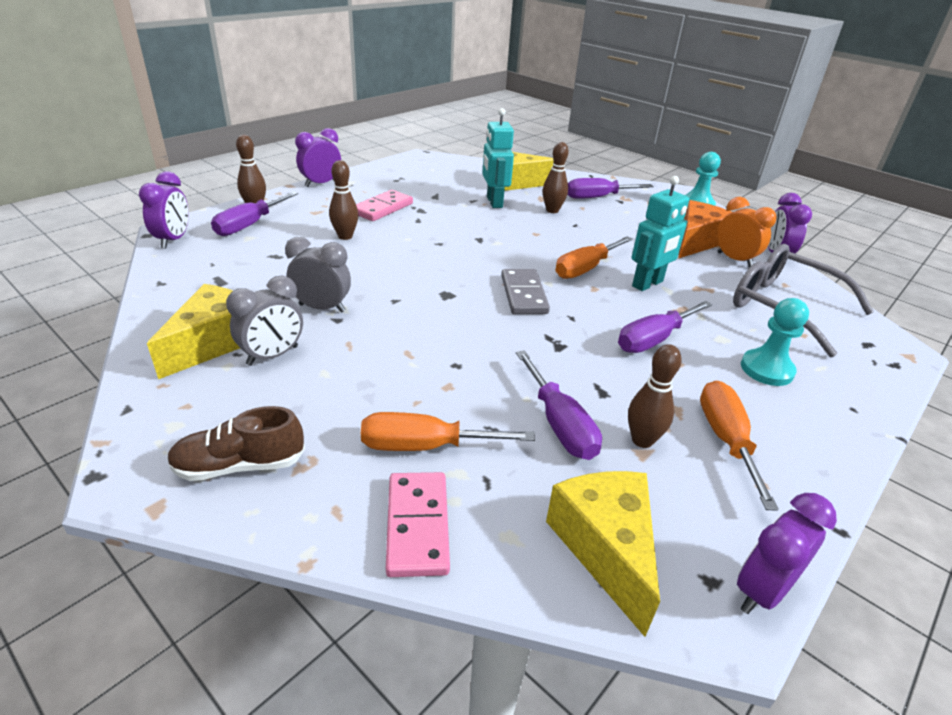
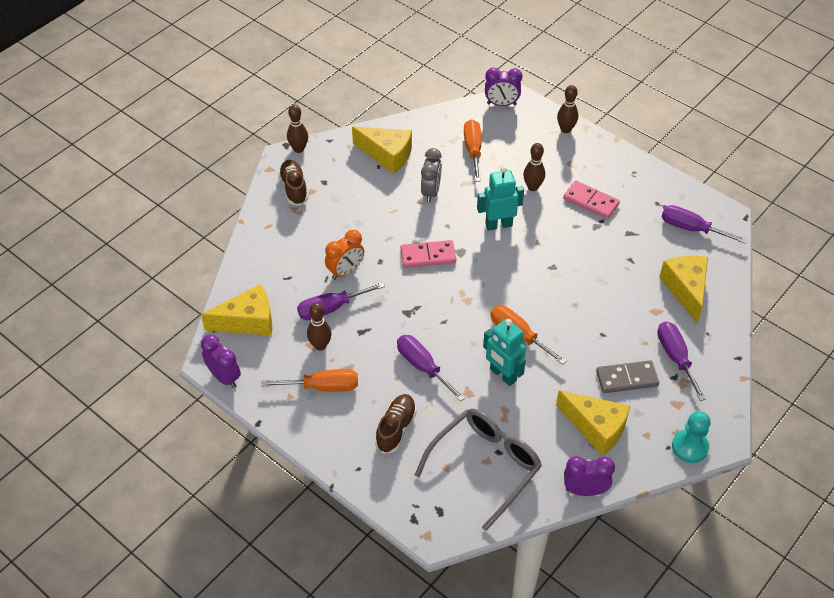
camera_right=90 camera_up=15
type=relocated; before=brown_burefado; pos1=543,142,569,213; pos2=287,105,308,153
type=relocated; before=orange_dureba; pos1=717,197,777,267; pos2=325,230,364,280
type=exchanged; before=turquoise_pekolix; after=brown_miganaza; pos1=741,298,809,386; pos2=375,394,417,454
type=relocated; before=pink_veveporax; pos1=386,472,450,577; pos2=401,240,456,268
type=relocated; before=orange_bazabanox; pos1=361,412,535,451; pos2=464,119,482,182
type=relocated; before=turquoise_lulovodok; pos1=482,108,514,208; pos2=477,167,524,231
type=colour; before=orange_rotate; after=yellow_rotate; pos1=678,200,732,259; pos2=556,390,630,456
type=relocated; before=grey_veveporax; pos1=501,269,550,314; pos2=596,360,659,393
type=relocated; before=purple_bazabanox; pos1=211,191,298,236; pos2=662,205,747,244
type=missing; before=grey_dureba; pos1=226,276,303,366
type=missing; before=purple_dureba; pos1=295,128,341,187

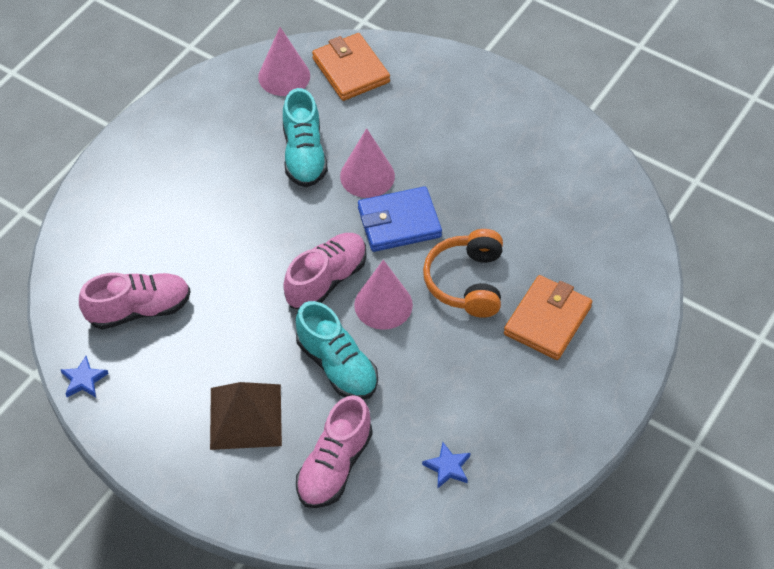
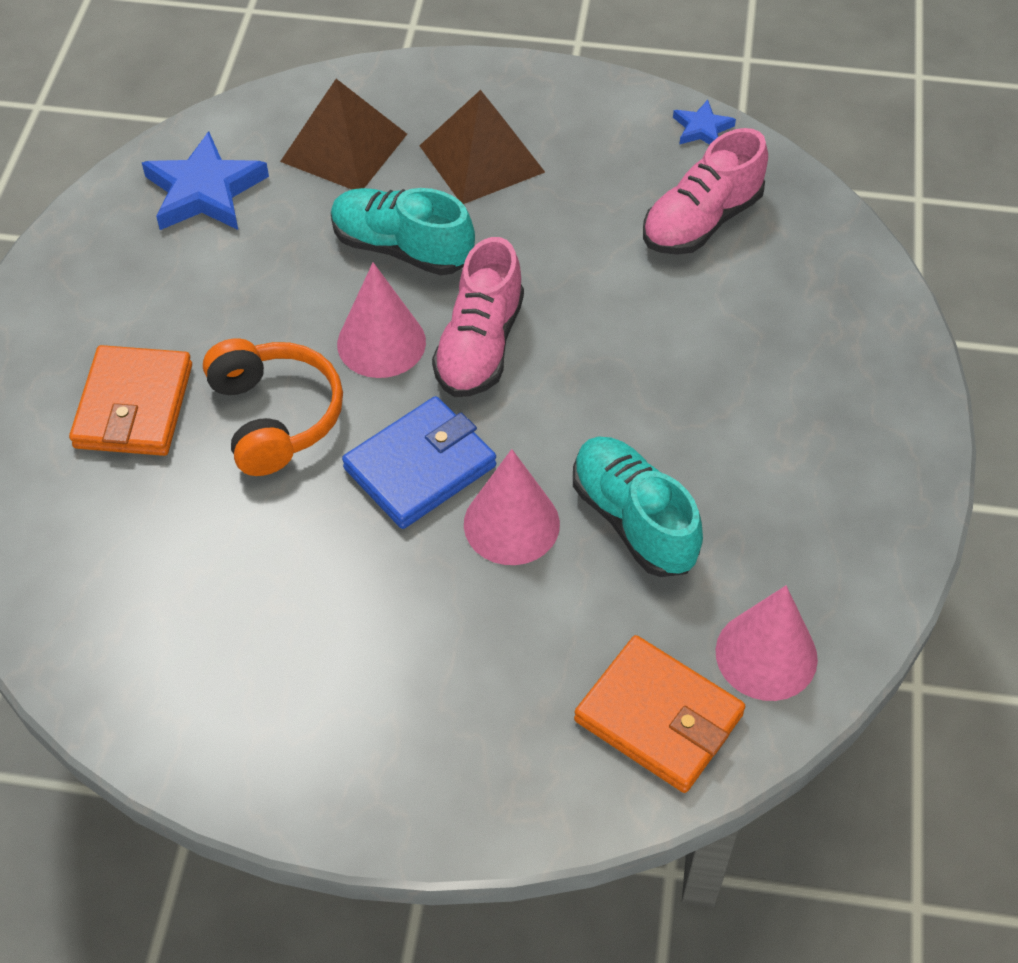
camera_right=155 camera_up=0
type=size; before=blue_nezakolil; pos1=422,442,470,488; pos2=142,131,269,230; scale=1.93
type=exchanged; before=pink_miganaza; after=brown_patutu; pos1=296,395,373,508; pos2=280,79,407,189

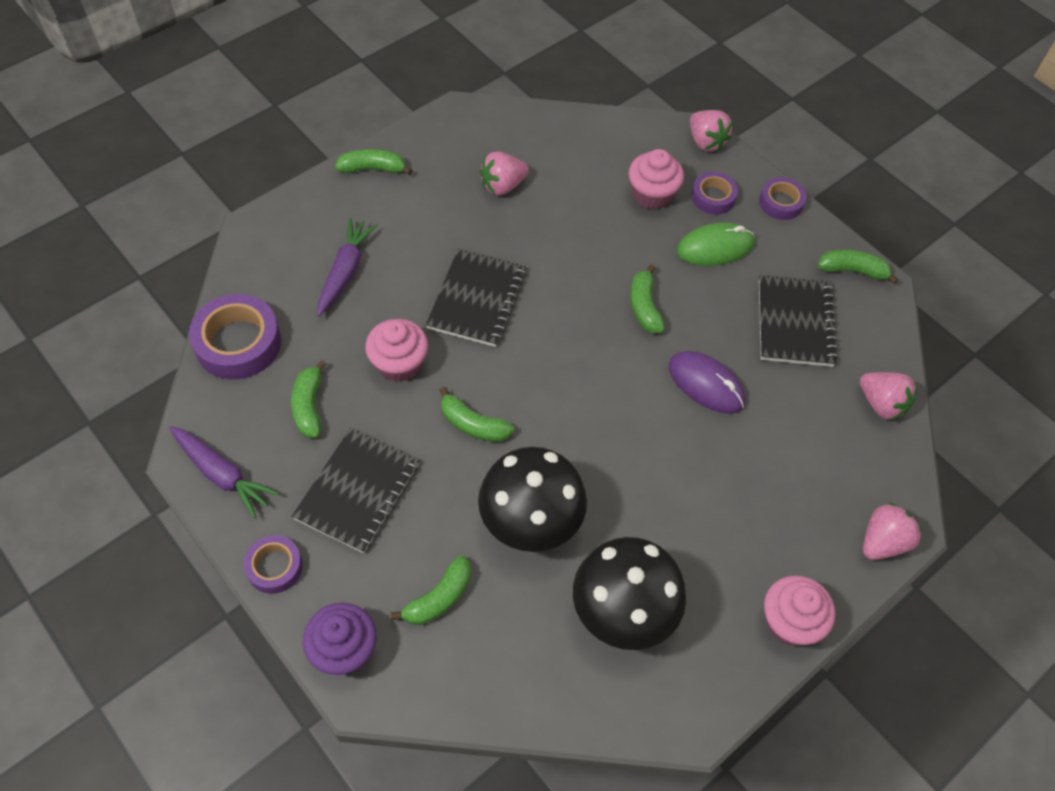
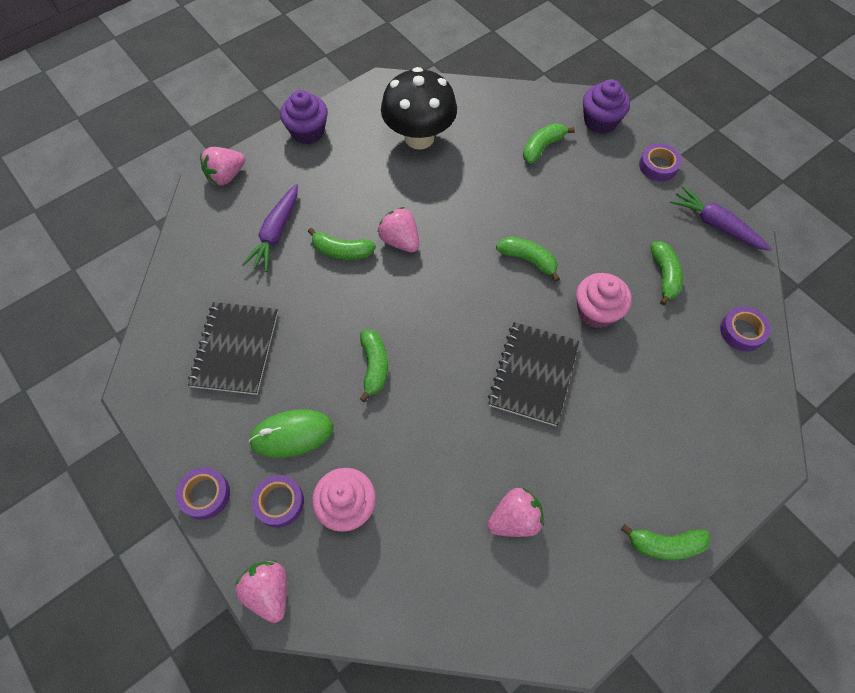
camera_right=-175 camera_up=5
type=relocated; before=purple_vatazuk; pos1=318,218,377,317; pos2=242,184,298,272
type=colour; before=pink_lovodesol; after=purple_lovodesol; pos1=764,575,835,646; pos2=280,90,328,144
type=relocated; before=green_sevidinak; pos1=818,249,898,284; pos2=308,228,376,260
type=relocated; before=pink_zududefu; pos1=860,372,917,421; pos2=378,207,419,253
type=size; before=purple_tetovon; pos1=189,294,281,379; pos2=720,306,771,351; scale=0.58
type=missing; before=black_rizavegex; pos1=292,428,420,553
type=missing; before=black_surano; pos1=478,447,587,552
type=missing; before=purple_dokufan; pos1=669,351,745,414

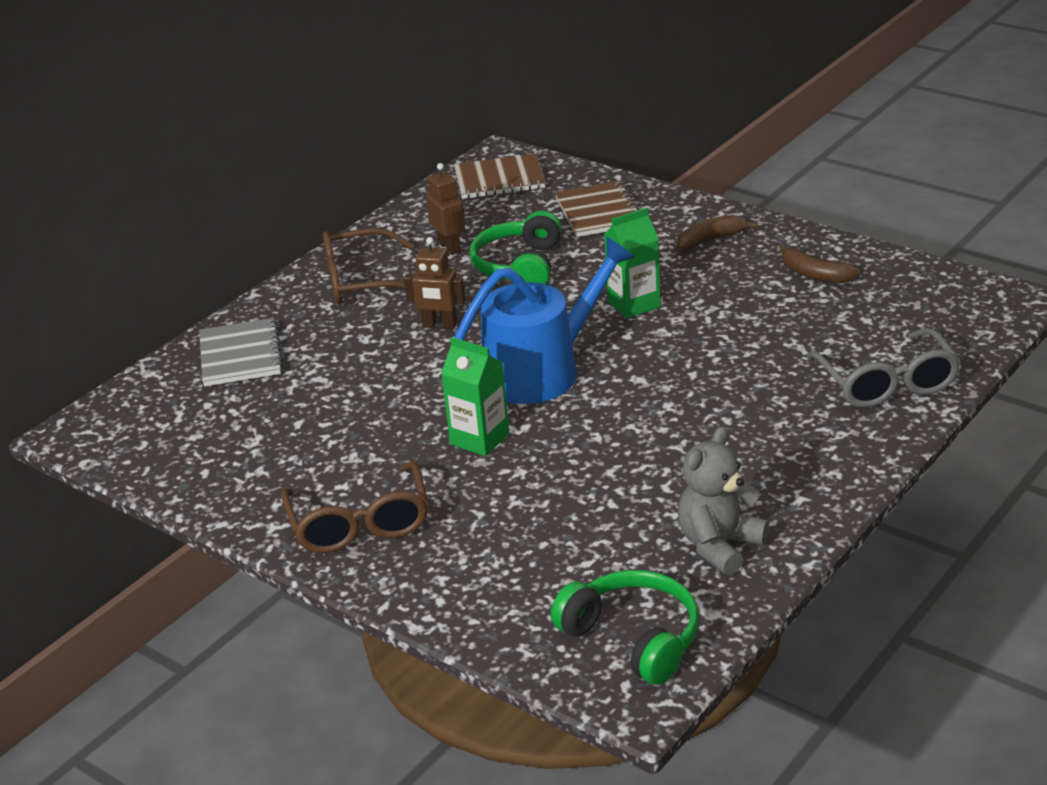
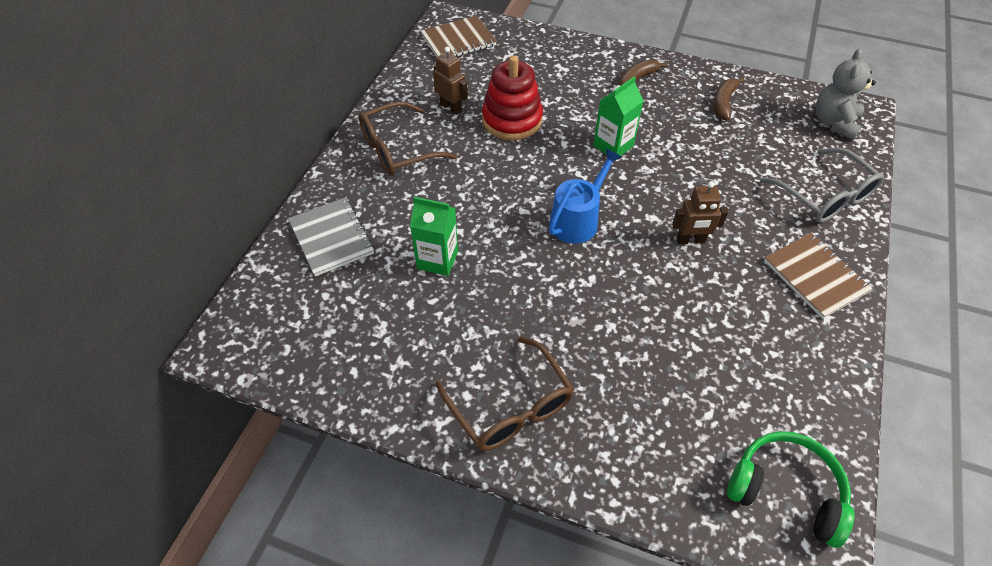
camera_right=-20 camera_up=20
type=relocated; before=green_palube; pos1=441,337,509,456; pos2=410,197,458,276
type=exchanged; before=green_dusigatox; after=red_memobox; pos1=470,211,562,284; pos2=482,56,543,140
type=size; before=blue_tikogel; pos1=454,237,635,404; pos2=549,149,621,244; scale=0.66
type=relocated; before=brown_lulovodok; pos1=404,237,465,330; pos2=672,181,729,244
type=spun; before=brown_sevidinak; pos1=780,244,860,283; pos2=713,78,745,120; turn=90
type=relocated; before=brown_rizavegex; pos1=555,181,639,237; pos2=764,233,873,319
type=relocated; before=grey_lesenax; pos1=678,426,769,575; pos2=816,49,876,140

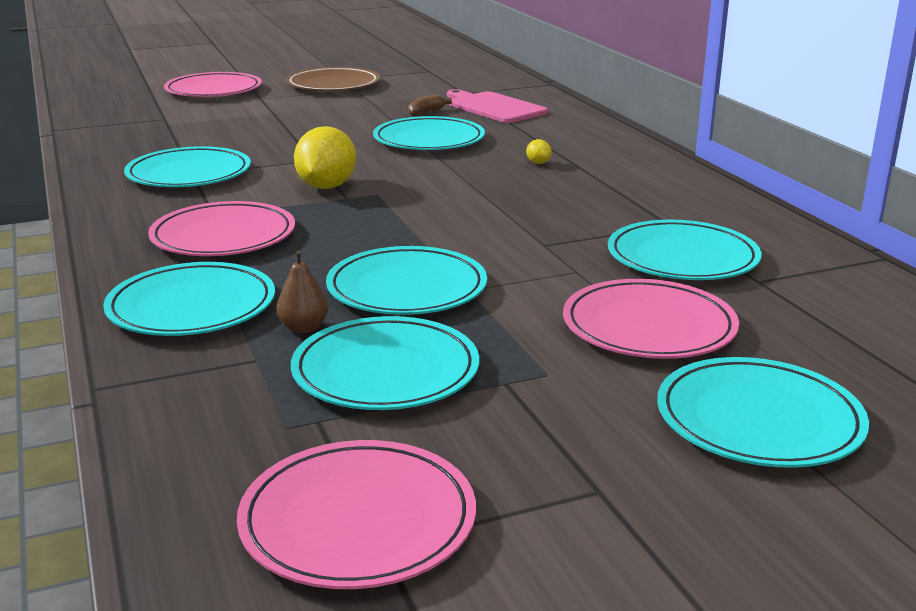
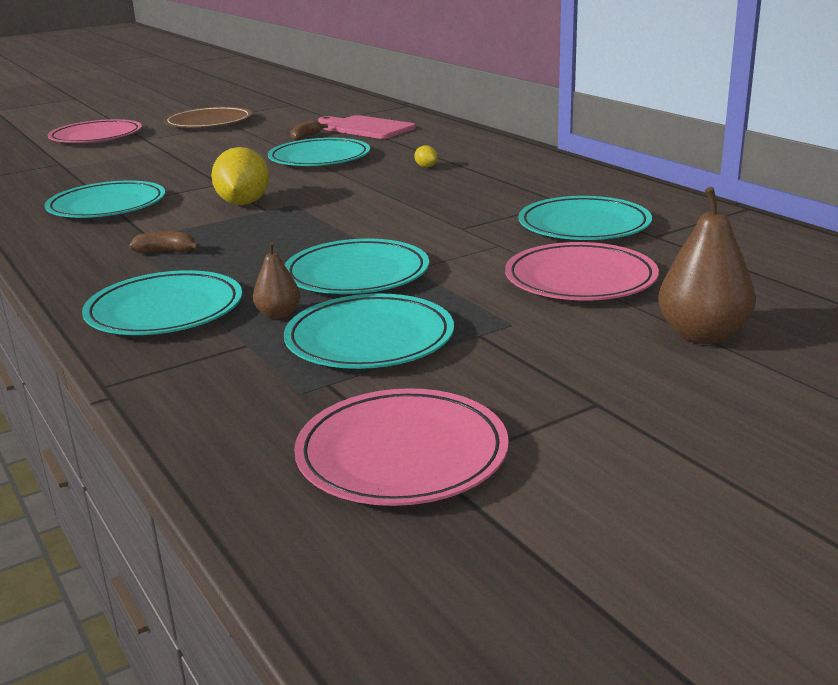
camera_right=-10 camera_up=0
type=exchanged; before=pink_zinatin; after=brown_sevidinak; pos1=148,201,295,256; pos2=129,231,200,253
type=exchanged; before=turquoise_zinatin; after=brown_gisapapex; pos1=657,357,869,468; pos2=658,187,756,344

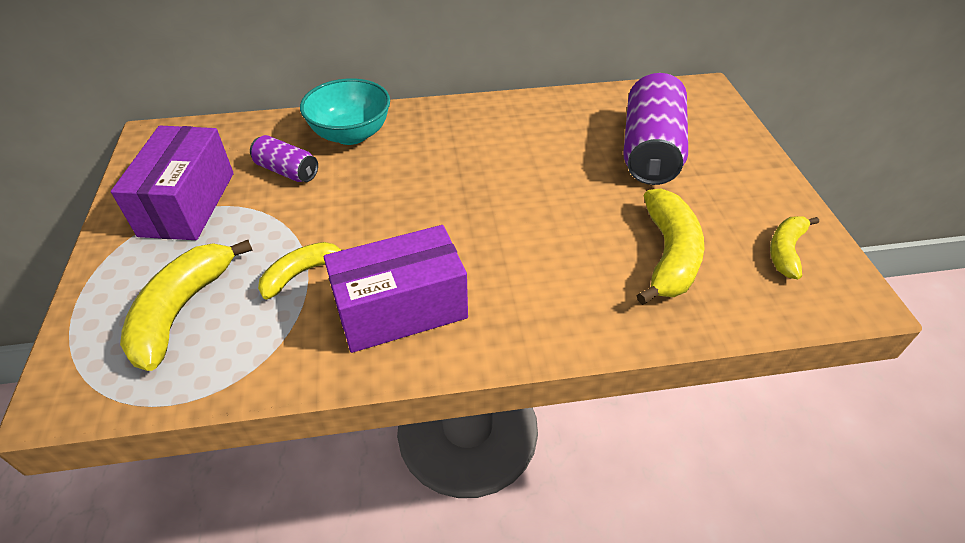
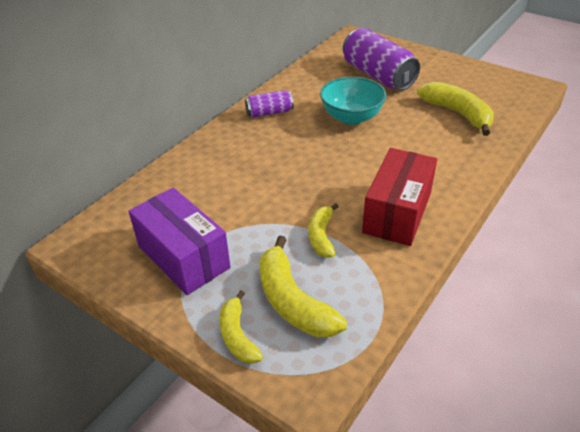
camera_right=-45 camera_up=-5
type=relocated; before=yellow_sevidinak; pos1=770,216,819,279; pos2=219,291,263,364
type=relocated; before=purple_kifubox; pos1=250,135,318,182; pos2=245,90,293,118
type=relocated; before=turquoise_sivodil; pos1=300,78,390,145; pos2=320,77,387,125
type=colour; before=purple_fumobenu; after=red_fumobenu; pos1=324,225,468,353; pos2=362,148,437,246

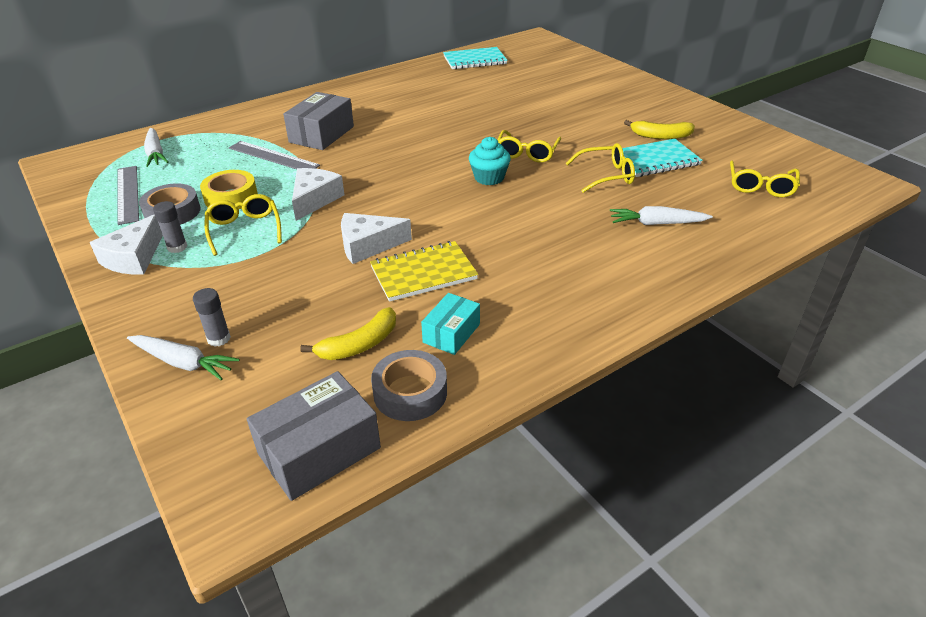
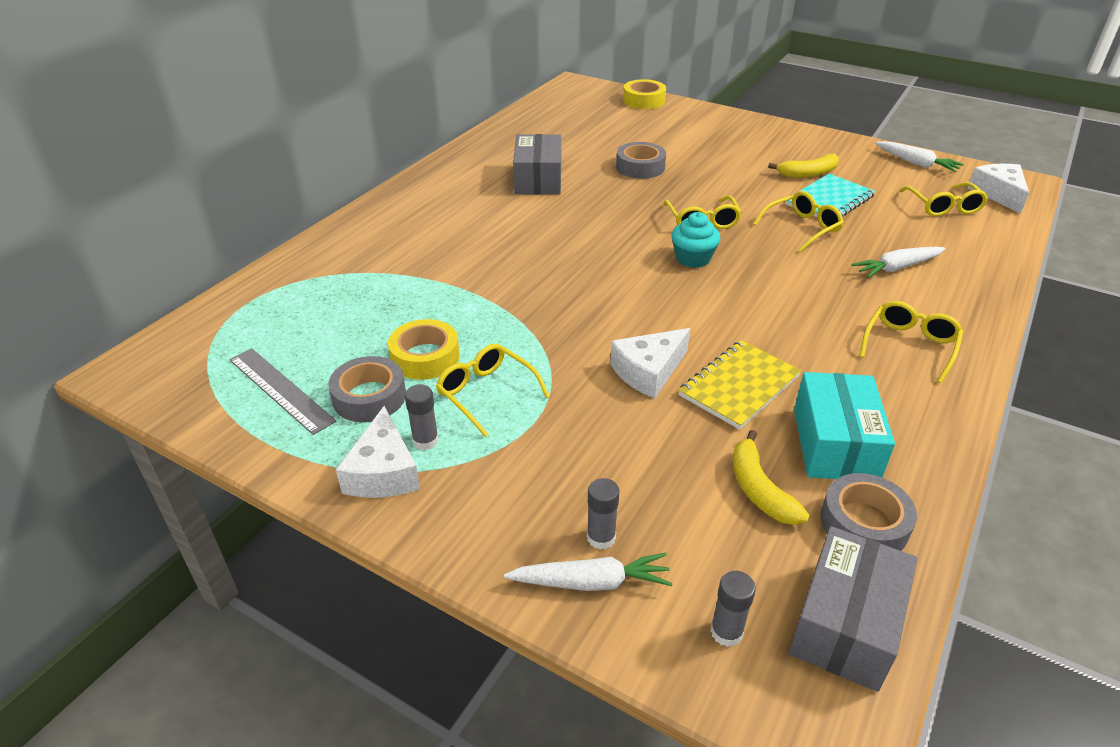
camera_right=-25 camera_up=0
type=relocated; before=grey_fumobenu; pos1=283,92,354,150; pos2=513,134,561,195
type=appeared; after=grey_tetovon; pos2=616,142,666,179
type=appeared; after=yellow_tetovon; pos2=623,79,666,109
type=appeared; after=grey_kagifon; pos2=710,571,756,647
type=spun; before=yellow_sevidinak; pos1=300,307,396,360; pos2=733,430,809,525; turn=135
type=size; before=turquoise_fumobenu; pos1=421,293,480,355; pos2=794,372,895,479; scale=1.64
type=appeared; after=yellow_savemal; pos2=859,301,963,383
type=relocated; before=white_vatazuk; pos1=144,128,169,167; pos2=875,141,964,172
type=relocated; before=white_rotate; pos1=292,168,345,221; pos2=968,164,1029,214
type=missing; before=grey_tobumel; pos1=229,141,320,169
type=missing; before=turquoise_rizavegex; pos1=443,47,507,69

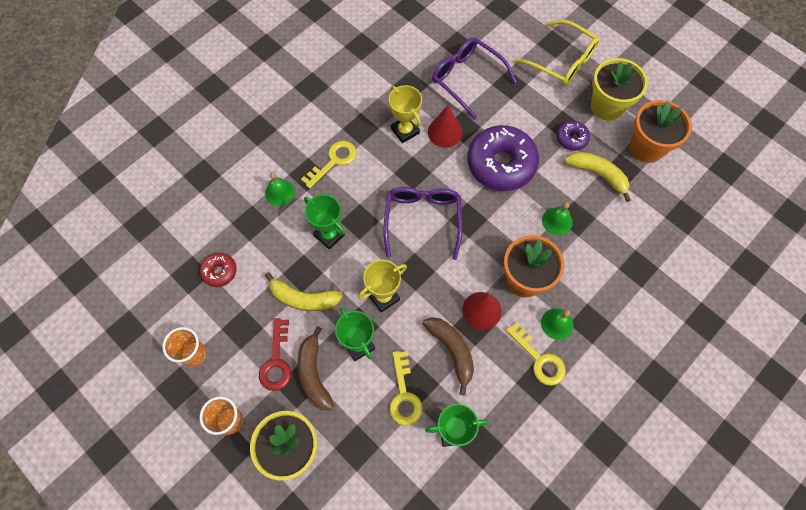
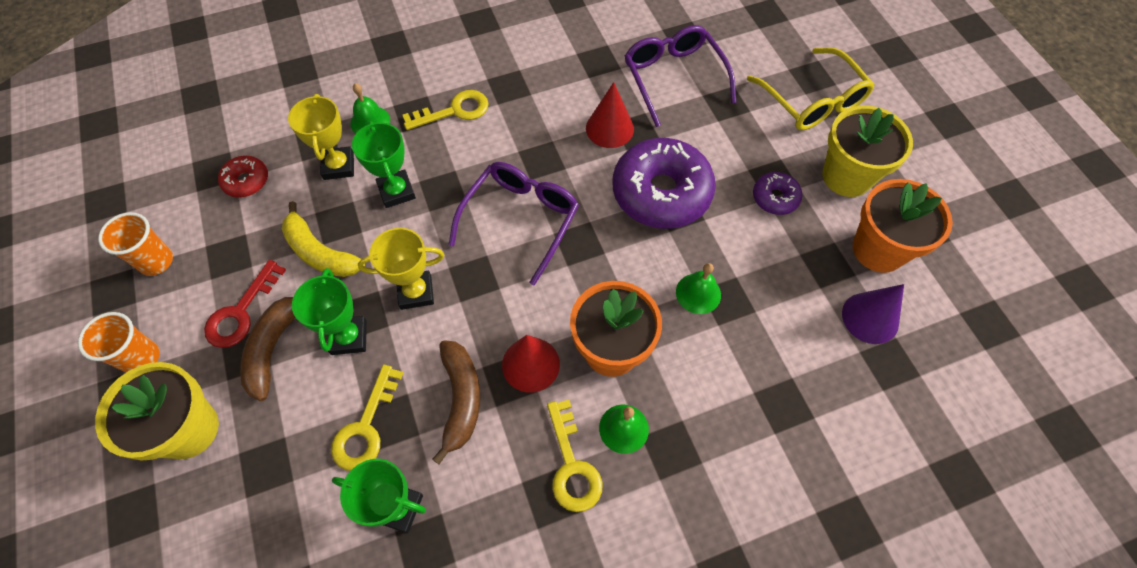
camera_right=25 camera_up=-5
type=relocated; before=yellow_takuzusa; pos1=389,85,422,143; pos2=288,94,354,180
type=appeared; after=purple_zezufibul; pos2=842,284,904,344
type=missing; before=yellow_sevidinak; pos1=564,152,631,202

